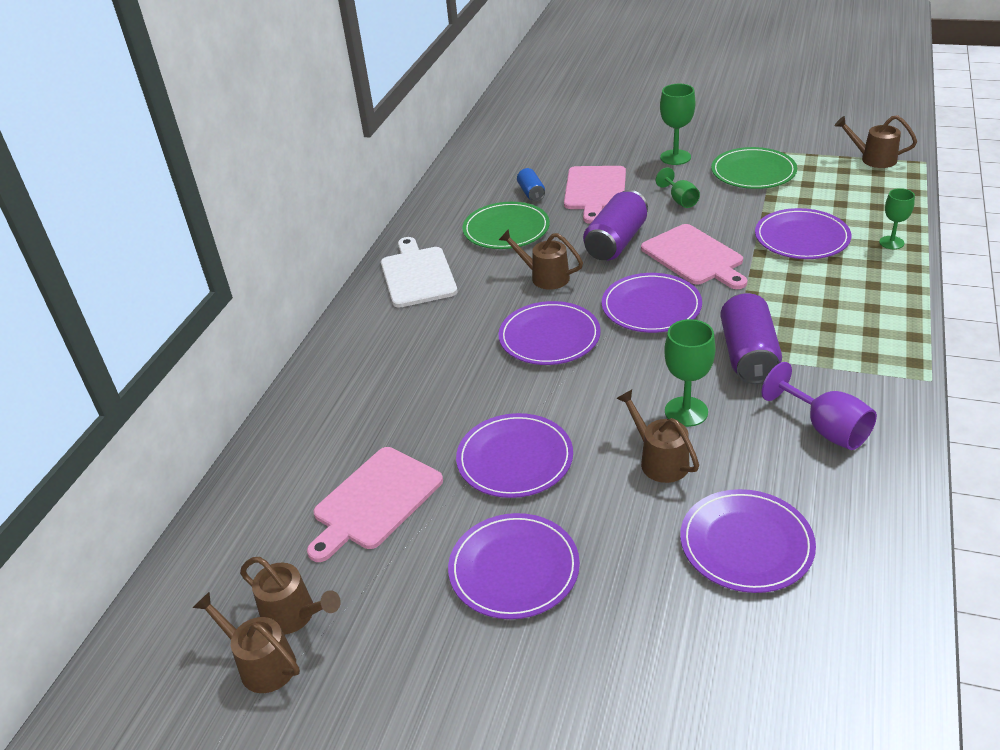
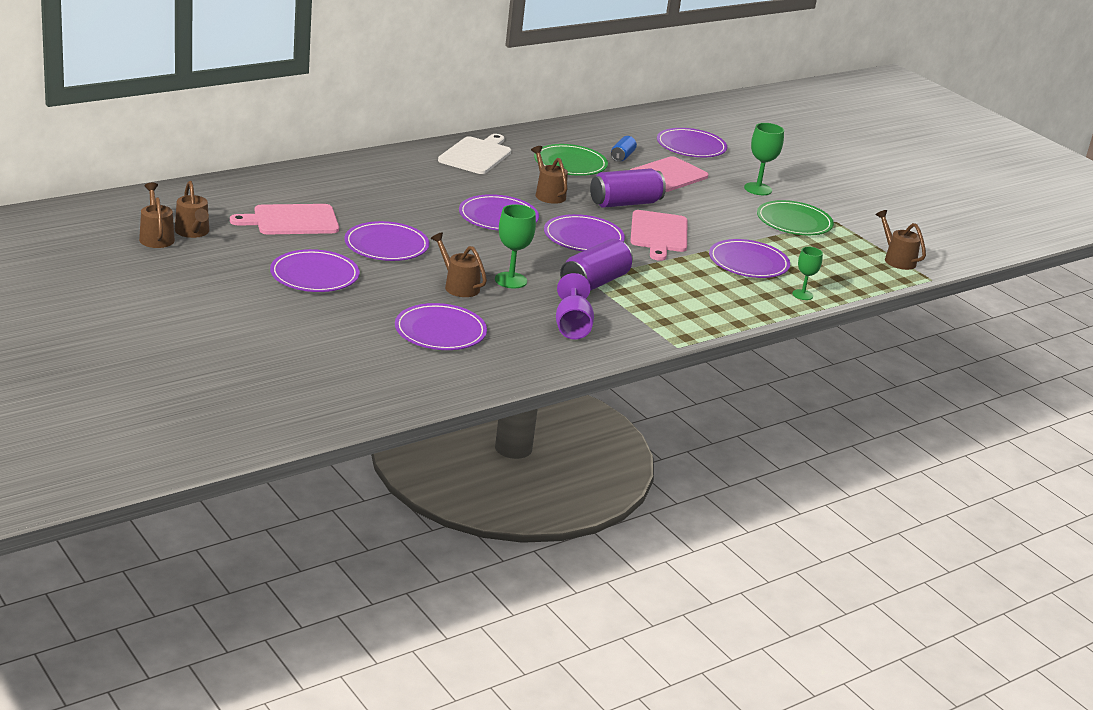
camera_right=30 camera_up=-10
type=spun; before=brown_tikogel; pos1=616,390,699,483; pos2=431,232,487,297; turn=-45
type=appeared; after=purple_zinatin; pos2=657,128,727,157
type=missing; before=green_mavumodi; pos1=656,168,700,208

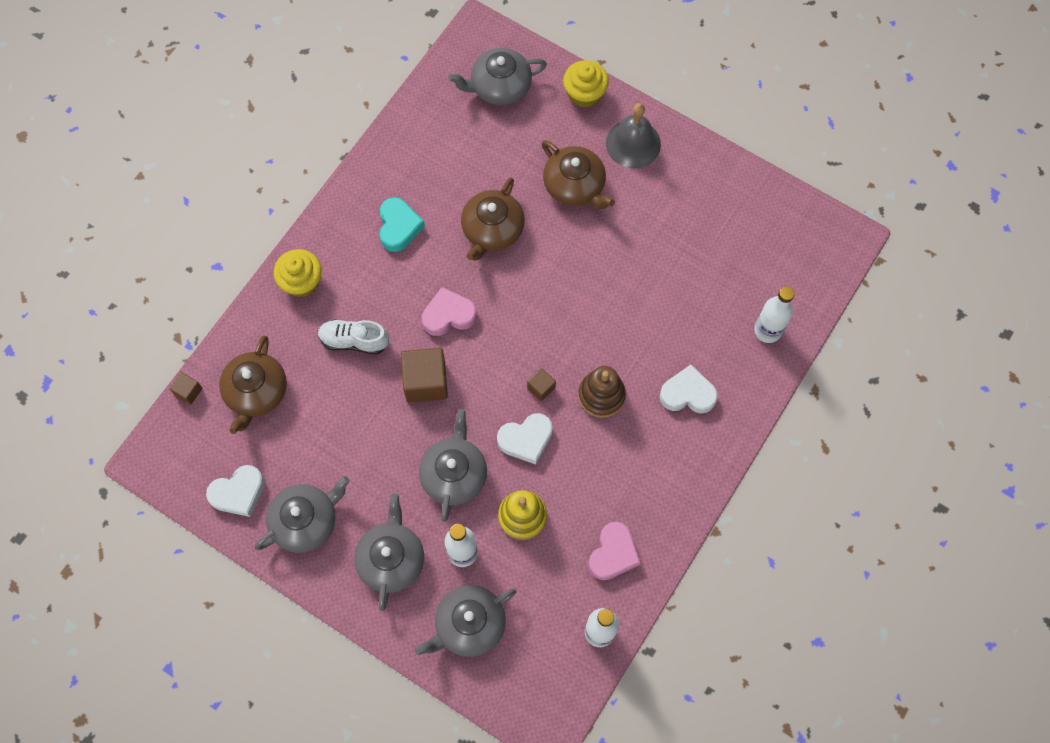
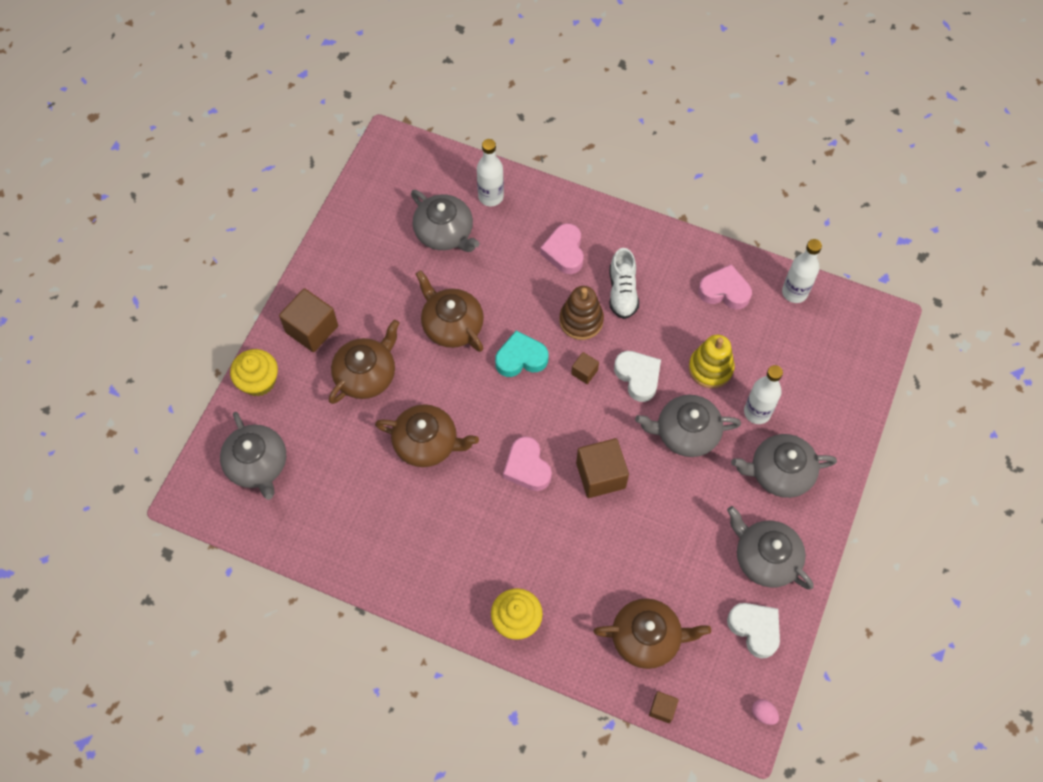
camera_right=-100 camera_up=-5
type=exchanged; before=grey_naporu; after=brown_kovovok; pos1=606,103,661,168; pos2=279,288,338,352
type=relocated; before=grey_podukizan; pos1=415,585,516,657; pos2=411,190,479,252
type=appeared; after=brown_podukizan; pos2=416,270,484,352
type=relocated; before=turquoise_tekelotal; pos1=379,197,425,252; pos2=495,331,548,377
type=colour; before=white_tekelotal; after=pink_tekelotal; pos1=659,365,718,413; pos2=540,223,584,274
type=relocated; before=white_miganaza; pos1=318,319,389,354; pos2=610,248,639,319
type=appeared; after=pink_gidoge; pos2=752,699,779,725

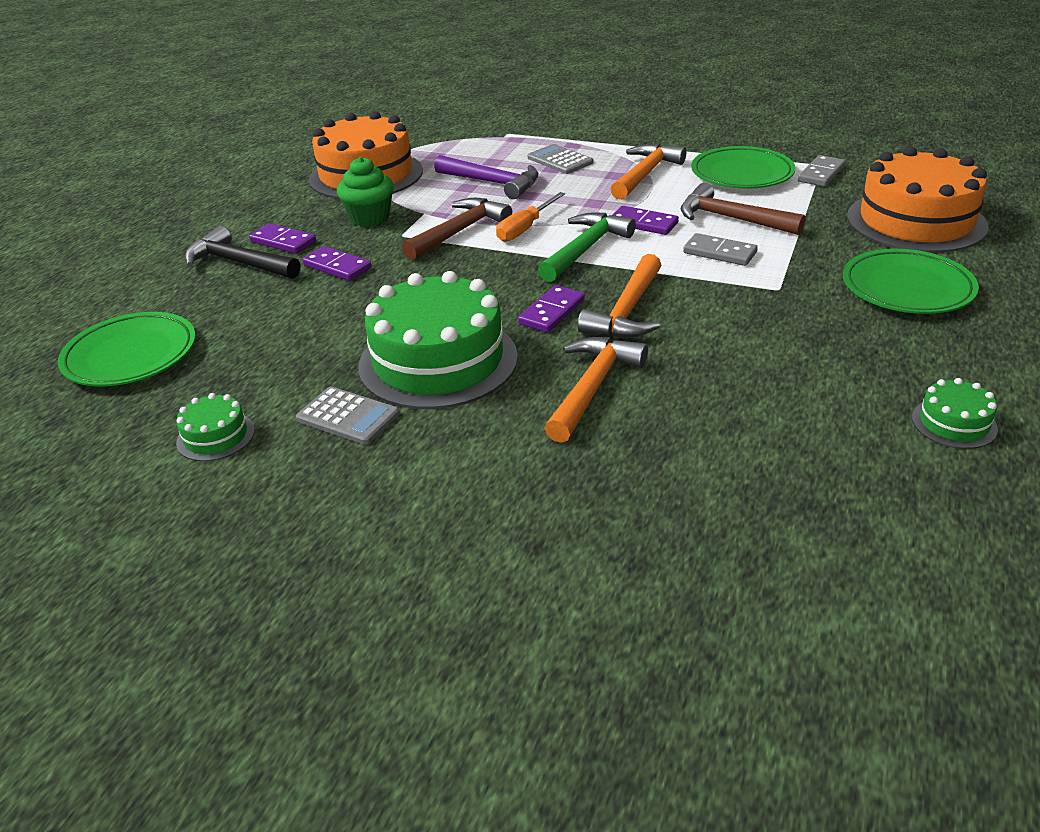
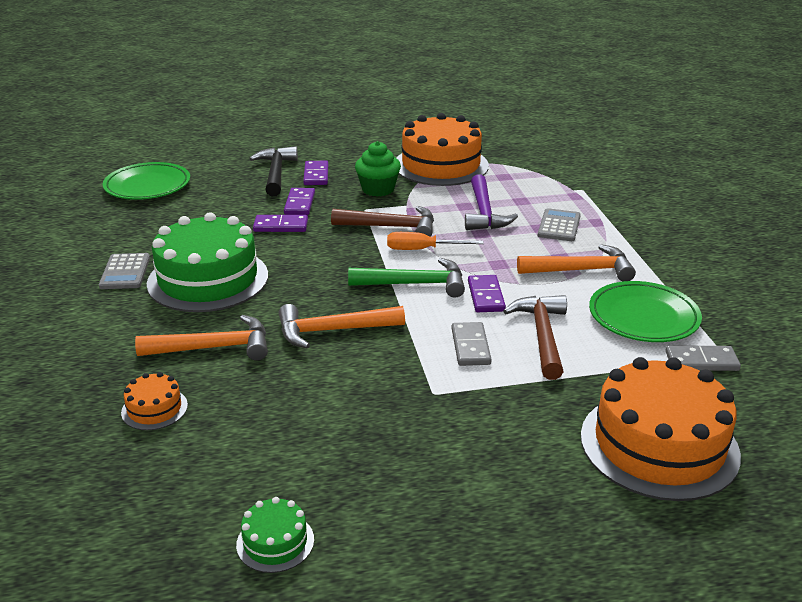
camera_right=55 camera_up=-5
type=appeared; after=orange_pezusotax; pos2=121,372,188,430
type=relocated; before=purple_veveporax; pos1=518,285,585,333; pos2=253,215,308,232
type=missing; before=green_pezusotax; pos1=176,393,255,461
type=missing; before=green_zinatin; pos1=843,249,979,314

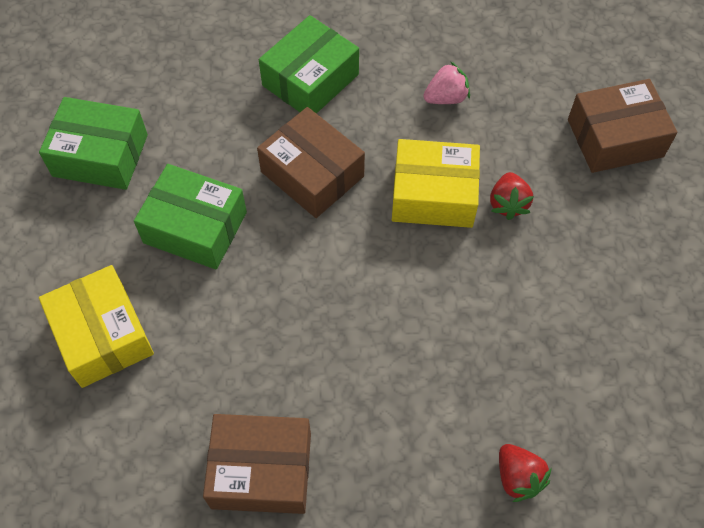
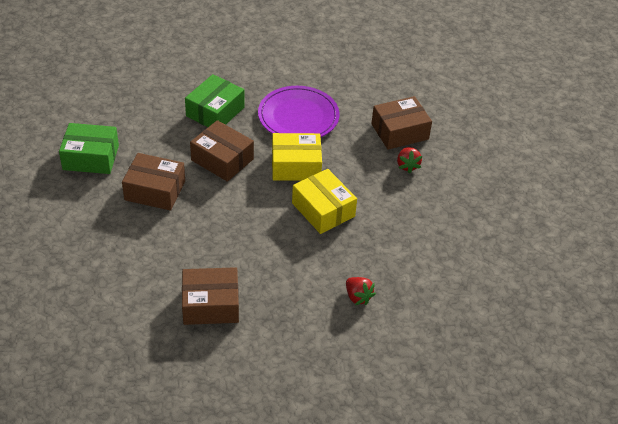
camera_right=-10 camera_up=-15
type=colour; before=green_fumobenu; after=brown_fumobenu; pos1=134,164,247,269; pos2=122,153,185,211
type=exchanged; before=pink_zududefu; after=purple_zinatin; pos1=423,61,470,104; pos2=258,86,339,137
type=relocated; before=yellow_fumobenu; pos1=39,265,154,388; pos2=292,169,357,234
type=relocated; before=red_zududefu; pos1=490,172,534,220; pos2=397,147,422,173

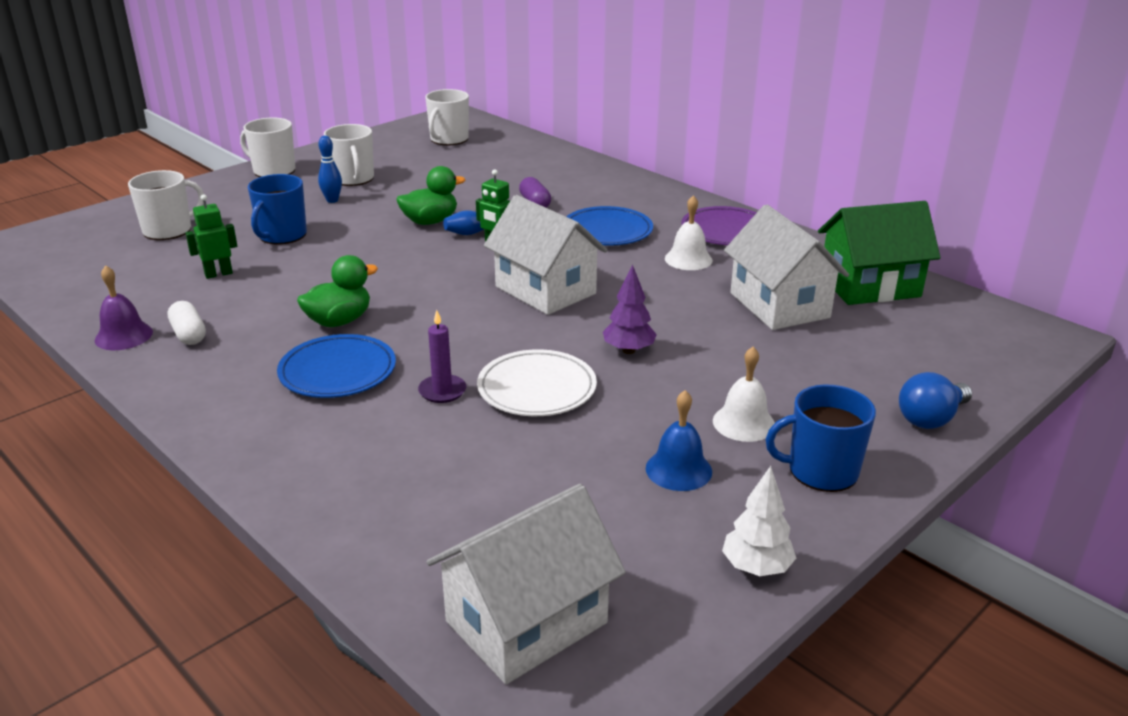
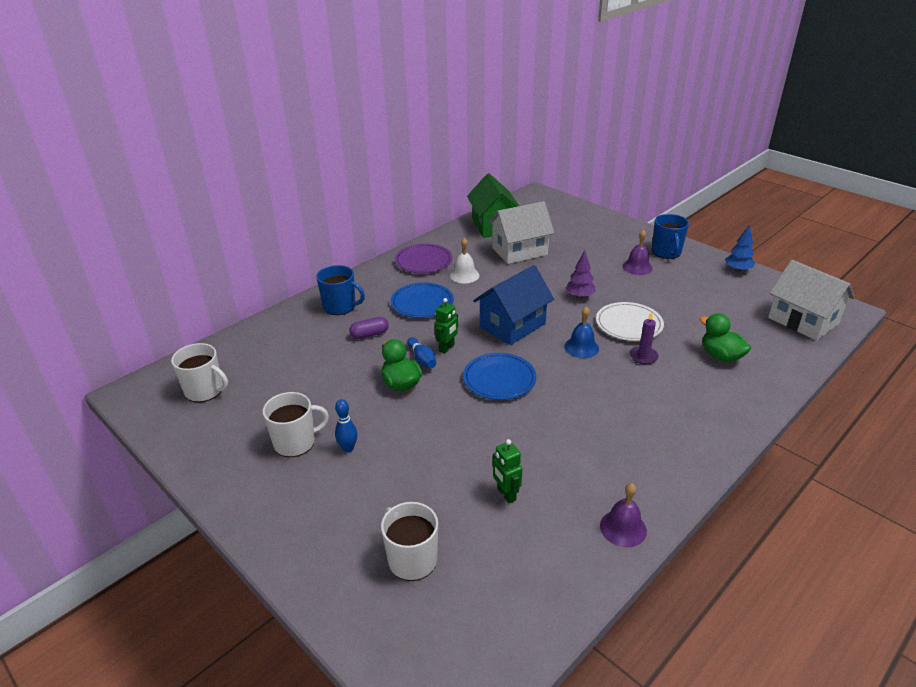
camera_right=-90 camera_up=5
type=relocated; before=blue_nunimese; pos1=248,174,307,244; pos2=316,265,365,315
type=relocated; before=blue_zinatin; pos1=277,334,396,398; pos2=463,353,536,400
type=colour; before=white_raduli; after=blue_raduli; pos1=484,195,607,315; pos2=473,265,554,345
type=relocated; before=blue_naporu; pos1=646,390,712,491; pos2=564,307,599,358
type=colour; before=white_naporu; after=purple_naporu; pos1=713,347,775,442; pos2=623,230,652,275
type=relocated; before=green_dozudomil; pos1=297,255,378,327; pos2=700,313,751,362
type=colour; before=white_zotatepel; after=blue_zotatepel; pos1=722,466,796,576; pos2=725,224,755,272
type=missing; before=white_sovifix; pos1=168,301,206,345
type=missing; before=white_nunimese; pos1=240,117,295,177
type=missing; before=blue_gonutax; pos1=899,372,972,429

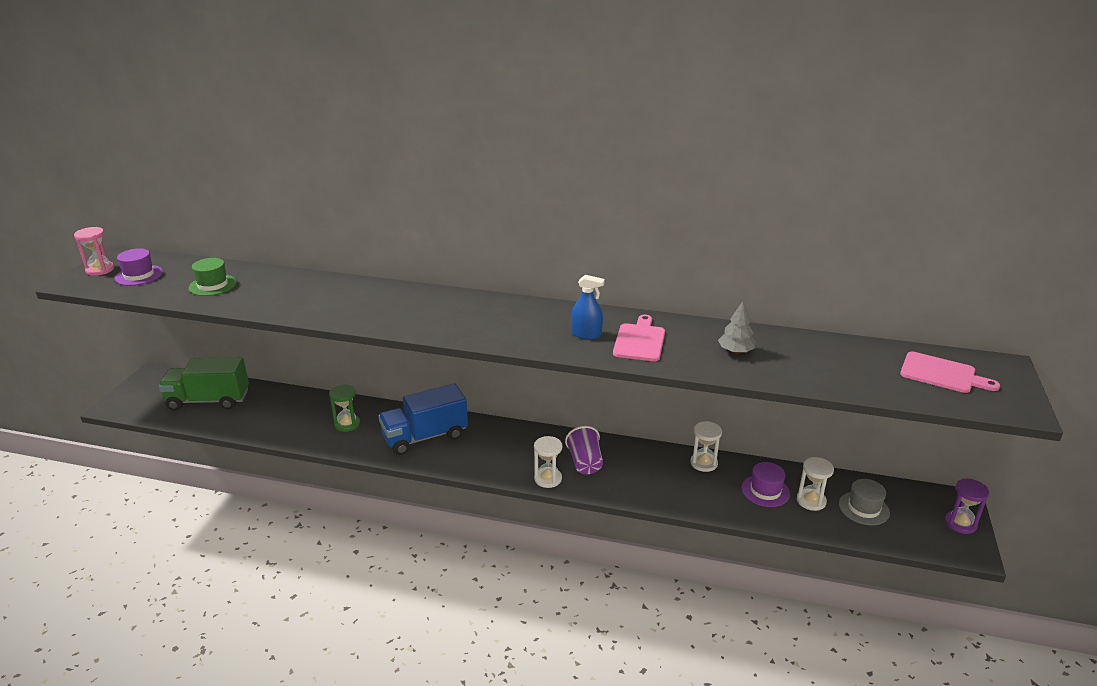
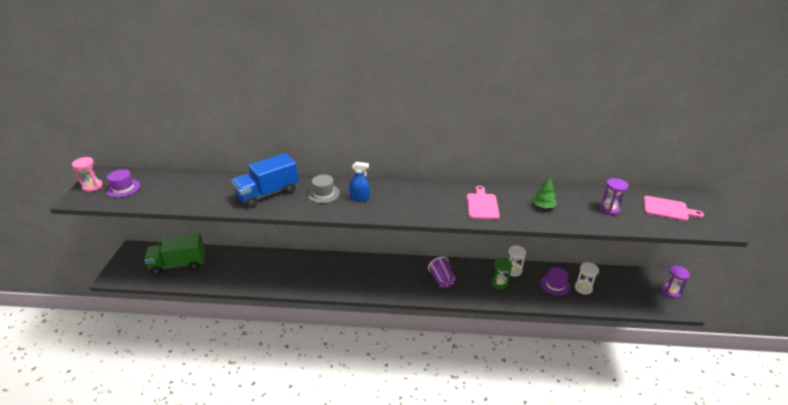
camera_right=-10 camera_up=5
type=relocated; before=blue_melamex; pos1=378,383,468,455; pos2=231,153,299,208
type=relocated; before=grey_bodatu; pos1=839,479,890,525; pos2=308,175,340,203
type=relocated; before=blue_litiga; pos1=571,275,605,339; pos2=349,162,370,202
type=relocated; before=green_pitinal; pos1=329,384,360,432; pos2=491,257,512,290
type=colour; before=grey_zotatepel; after=green_zotatepel; pos1=718,301,756,354; pos2=533,177,557,208
type=appeared; after=purple_pitinal; pos2=599,178,628,215
type=missing; before=green_bodatu; pos1=189,258,237,296
type=missing; before=white_pitinal; pos1=534,436,562,488

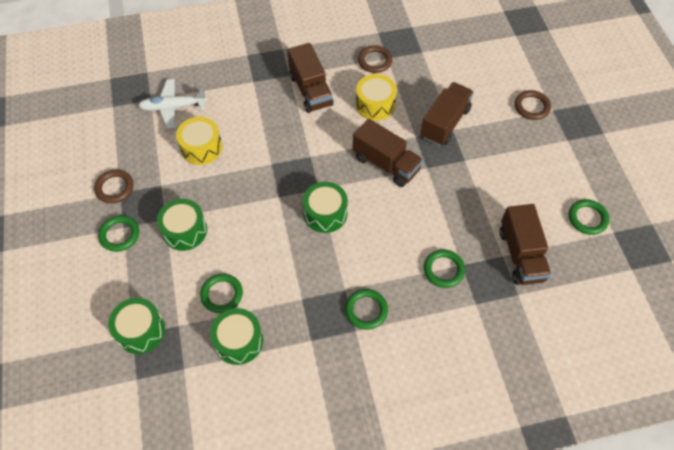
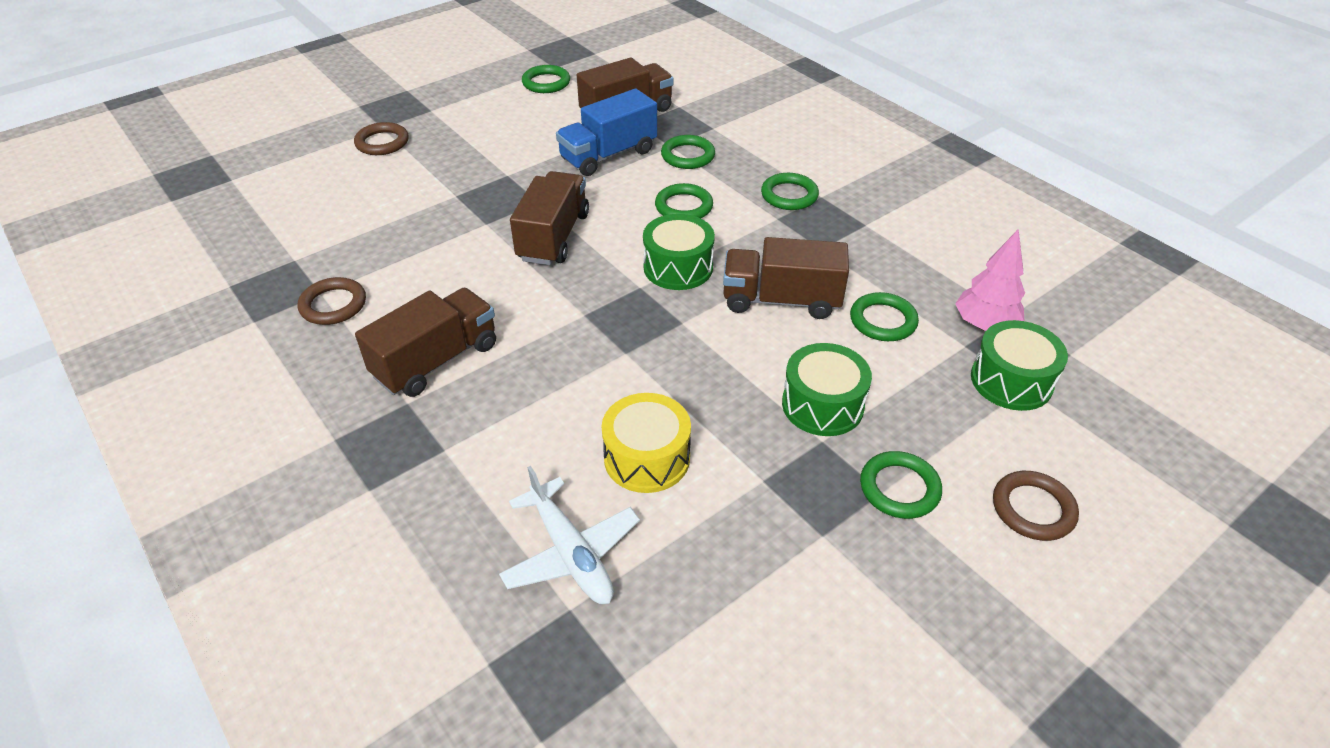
camera_right=-115 camera_up=-15
type=appeared; after=blue_melamex; pos2=556,89,657,176
type=appeared; after=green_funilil; pos2=655,183,713,218
type=relocated; before=brown_melamex; pos1=421,82,474,146; pos2=723,237,849,319
type=appeared; after=pink_zotatepel; pos2=955,229,1025,331
type=relocated; before=brown_funilil; pos1=94,170,134,203; pos2=993,471,1079,541
type=missing; before=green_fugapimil; pos1=210,308,263,365
type=missing; before=yellow_fugapimil; pos1=356,74,397,121

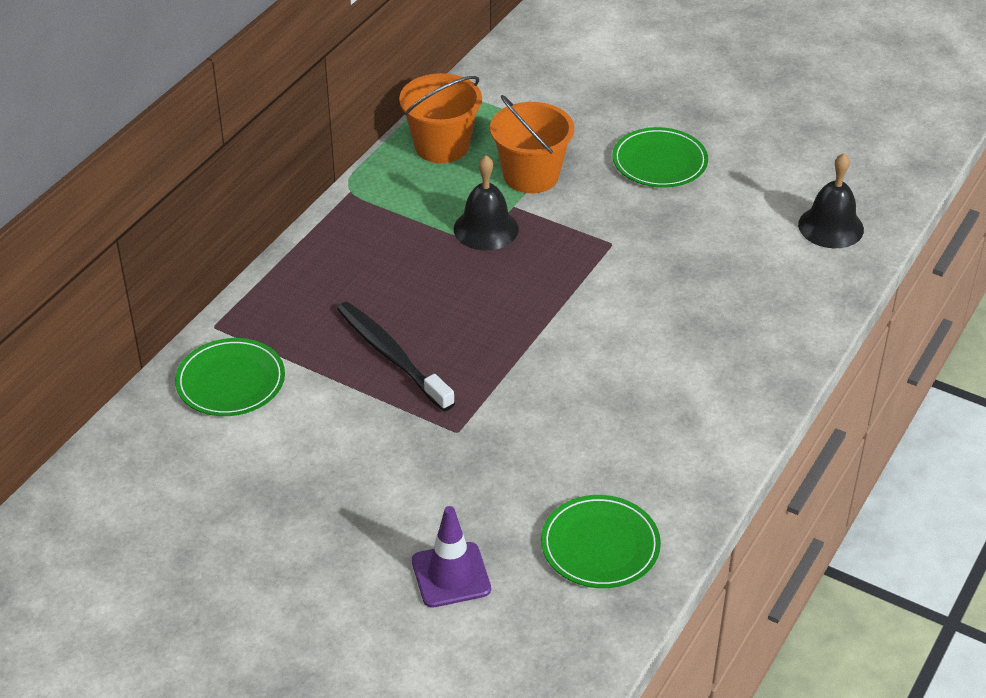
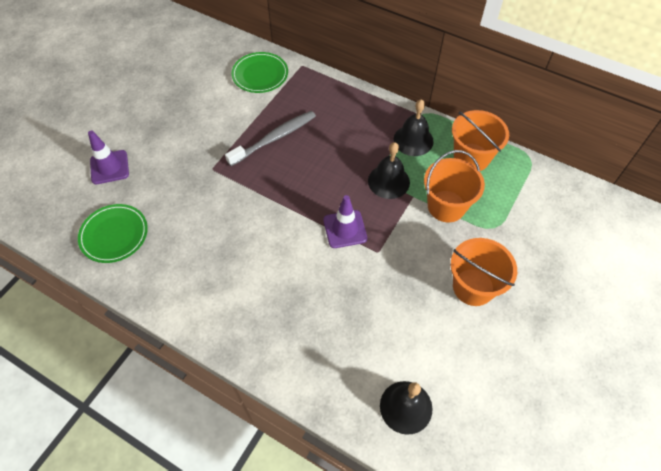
camera_right=90 camera_up=15
type=colour; before=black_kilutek; after=grey_kilutek; pos1=337,302,455,411; pos2=225,111,316,166
type=appeared; after=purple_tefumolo; pos2=323,195,367,248
type=appeared; after=black_naporu; pos2=393,99,434,156
type=exchanged; before=green_zinatin; after=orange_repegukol; pos1=612,127,708,187; pos2=451,238,517,306

